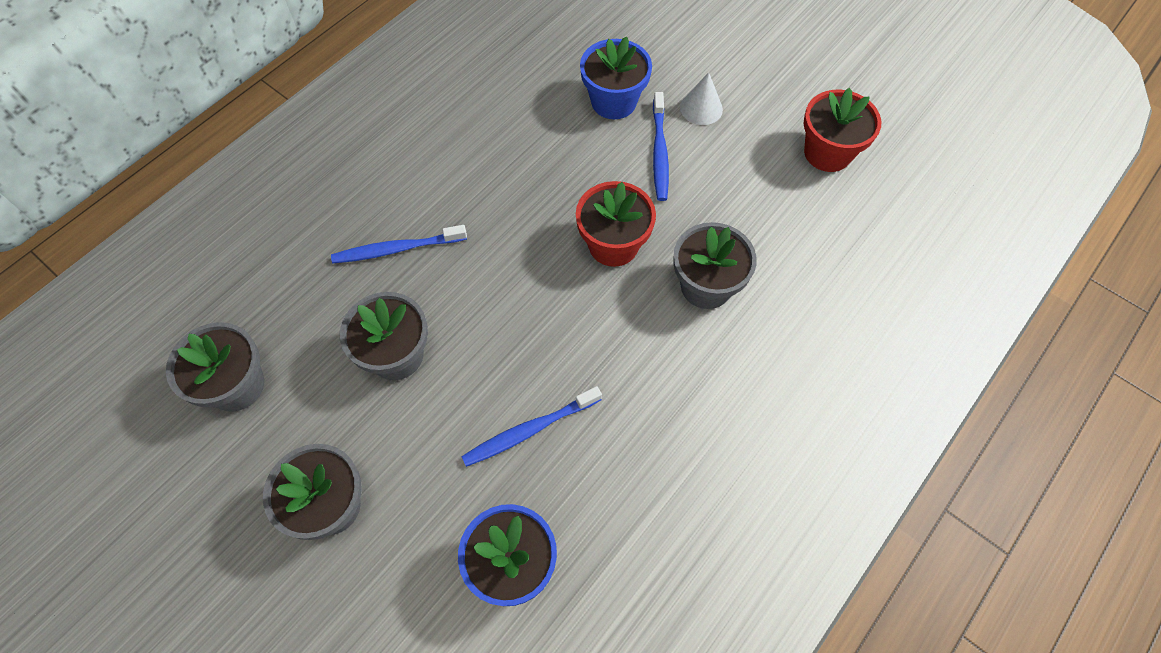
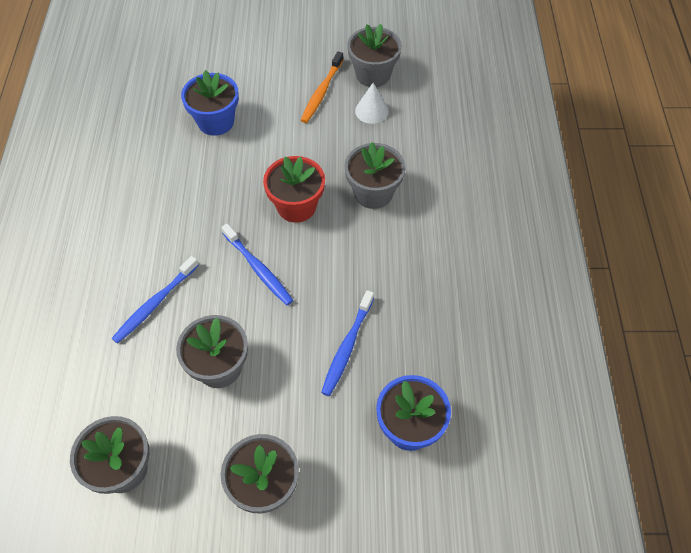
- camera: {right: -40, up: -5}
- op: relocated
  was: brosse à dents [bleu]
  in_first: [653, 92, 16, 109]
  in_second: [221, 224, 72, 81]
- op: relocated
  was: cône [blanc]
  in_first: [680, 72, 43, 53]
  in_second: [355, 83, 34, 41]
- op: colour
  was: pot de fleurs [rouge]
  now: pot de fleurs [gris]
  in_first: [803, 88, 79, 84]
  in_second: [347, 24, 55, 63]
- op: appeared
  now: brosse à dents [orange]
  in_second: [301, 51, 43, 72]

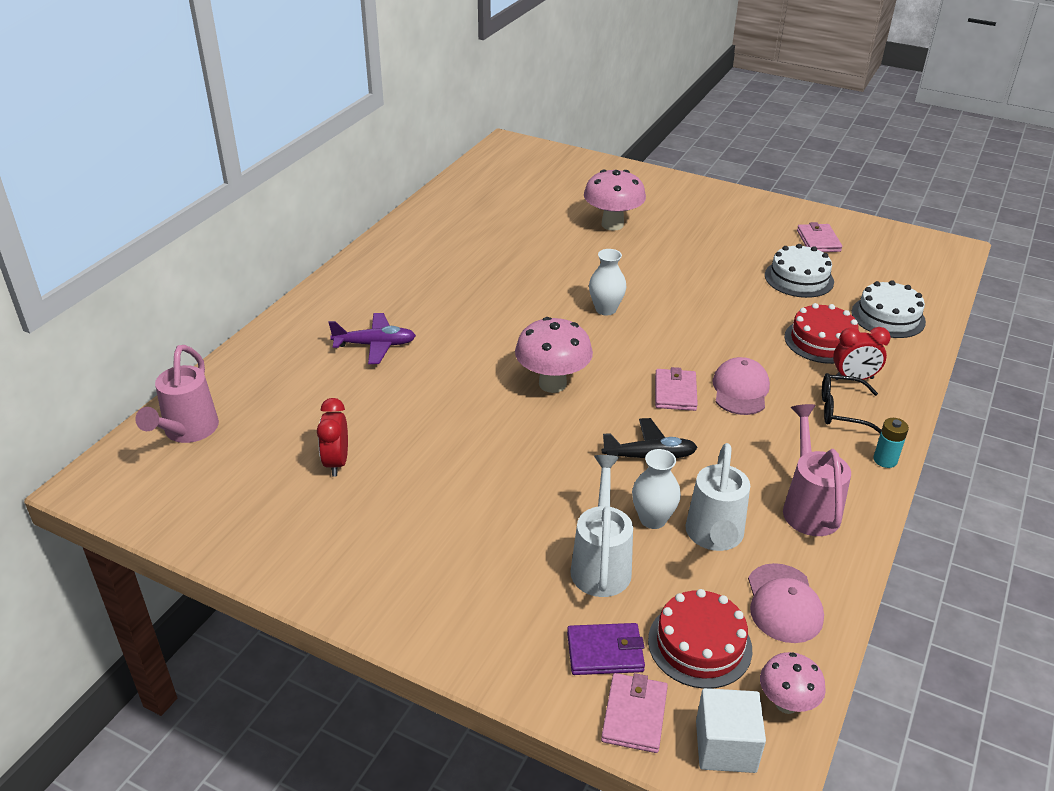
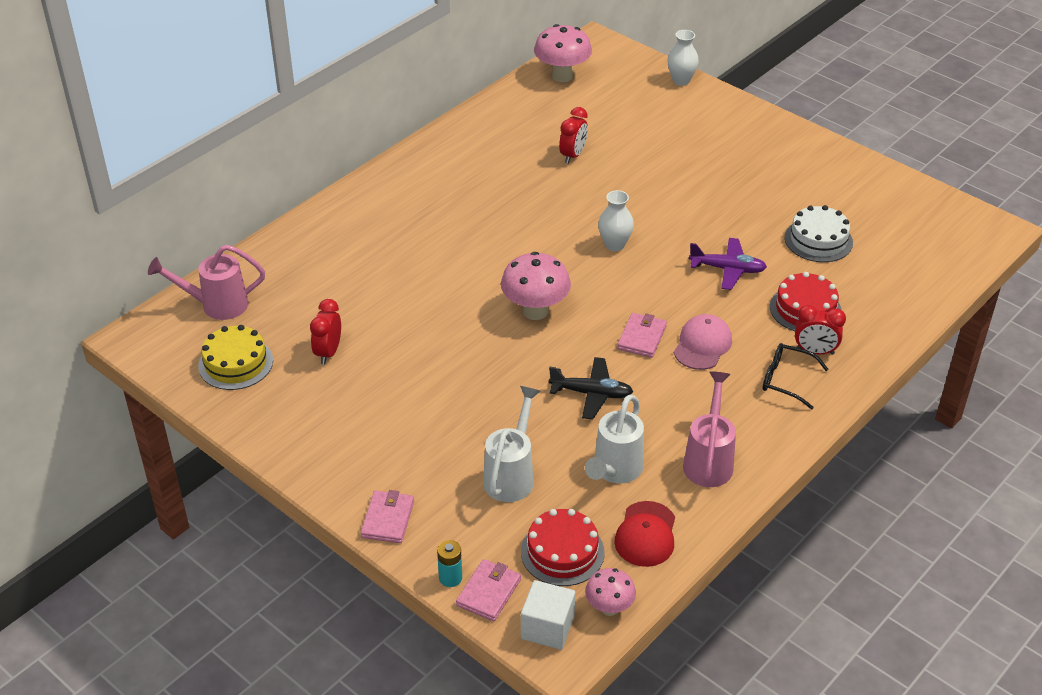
- camera: {right: 15, up: 5}
- op: spun
  was: arrosoir [rose]
  in_first: [135, 345, 84, 98]
  in_second: [148, 245, 117, 75]
  clockwise: 60
- op: relocated
  was: avion [violet]
  in_first: [328, 313, 88, 51]
  in_second: [689, 238, 78, 52]
- op: missing
  was: portefeuille [violet]
  in_first: [567, 623, 78, 52]
- op: relocated
  was: champignon [rose]
  in_first: [584, 170, 62, 61]
  in_second: [534, 24, 58, 58]
- op: relocated
  was: vase [blanc]
  in_first: [632, 449, 49, 80]
  in_second: [667, 30, 32, 56]
- op: colour
  was: casquette [rose]
  now: casquette [rouge]
  in_first: [748, 563, 76, 80]
  in_second: [614, 501, 61, 66]
- op: relocated
  was: portefeuille [rose]
  in_first: [797, 222, 45, 30]
  in_second: [361, 490, 53, 53]
- op: missing
  was: gâteau [blanc]
  in_first: [851, 280, 75, 58]
- op: relocated
  was: pile [turquoise]
  in_first: [873, 418, 36, 50]
  in_second: [437, 540, 25, 47]
- op: appeared
  now: gâteau [jaune]
  in_second: [198, 325, 75, 65]
- op: appeared
  now: réveil [rouge]
  in_second: [559, 107, 29, 57]

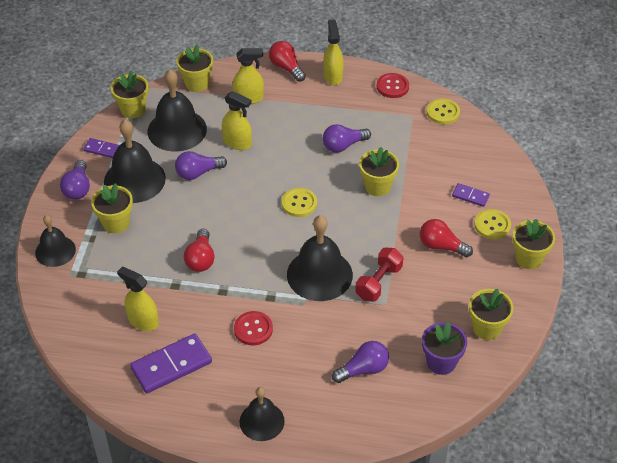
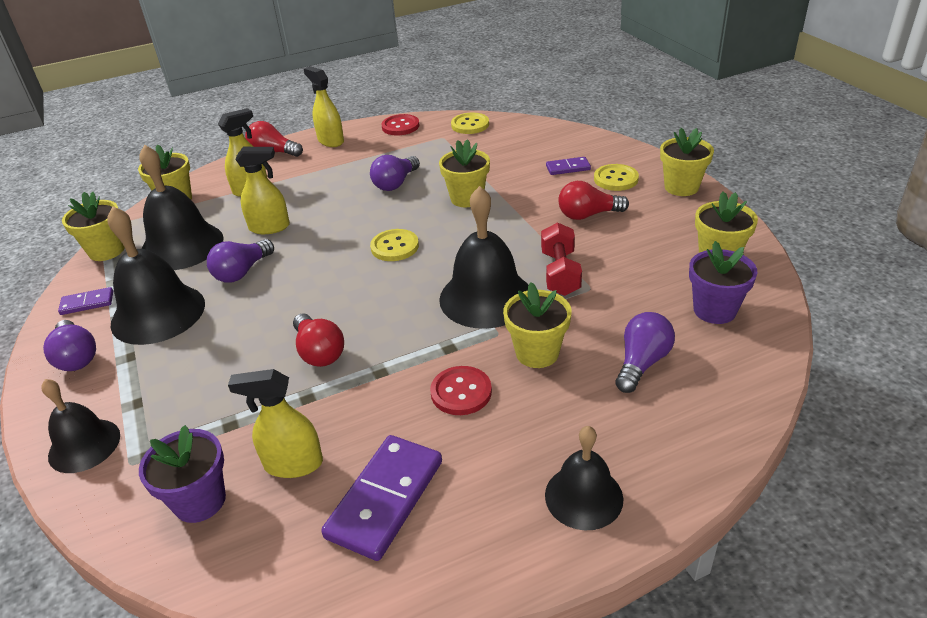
- camera: {right: -30, up: -10}
- op: relocated
  was: pot de fleurs [jaune]
  in_first: [91, 183, 42, 50]
  in_second: [503, 282, 69, 86]
- op: appeared
  now: pot de fleurs [violet]
  in_second: [139, 425, 87, 98]

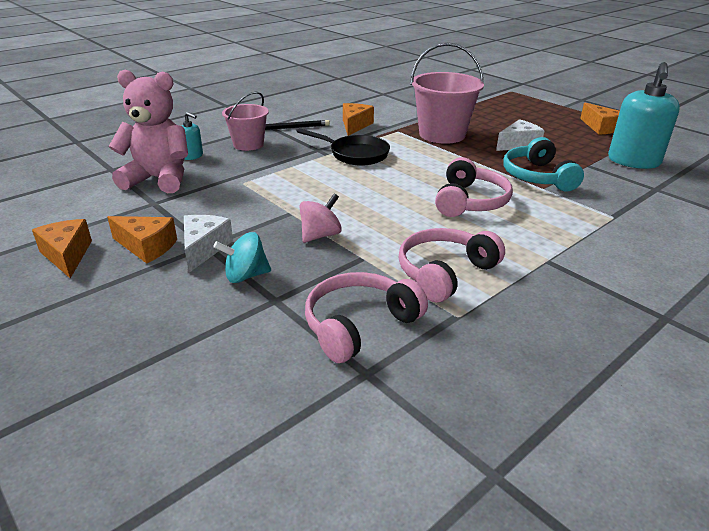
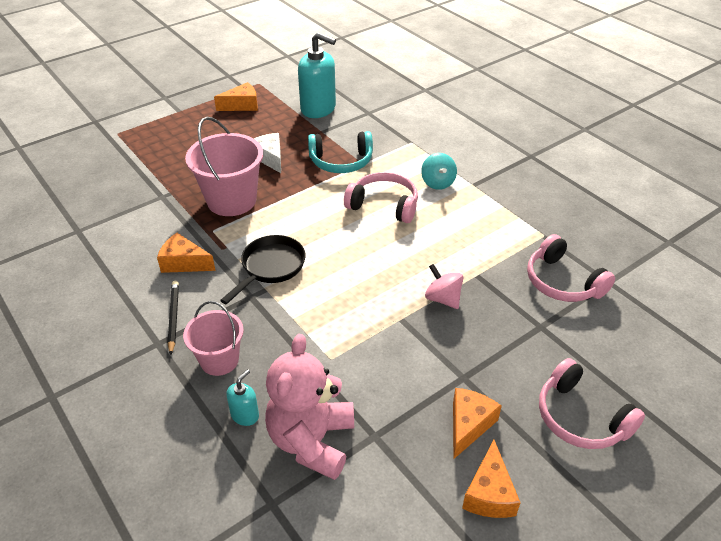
- camera: {right: -85, up: 10}
- op: spun
  was: fromage [orange]
  in_first: [32, 219, 60, 59]
  in_second: [462, 440, 59, 78]
  clockwise: -60
- op: missing
  was: fromage [blanc]
  in_first: [184, 215, 49, 58]
- op: relocated
  was: toupie [turquoise]
  in_first: [213, 232, 58, 51]
  in_second: [421, 153, 36, 37]
- op: relocated
  was: casque audio [rose]
  in_first: [399, 228, 106, 75]
  in_second: [539, 358, 106, 91]

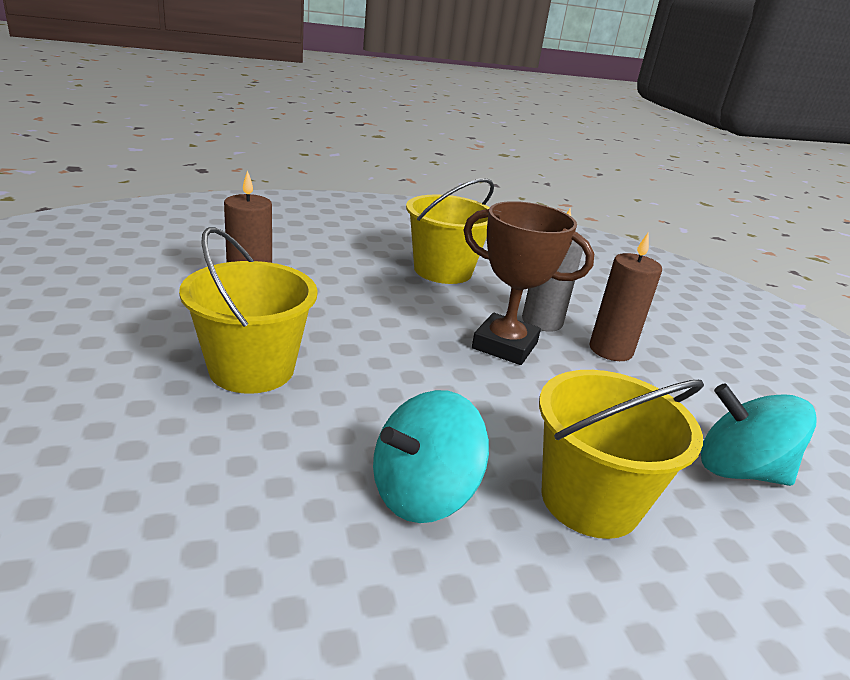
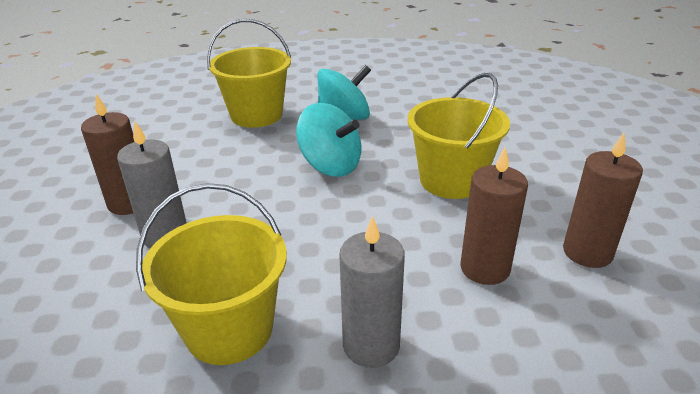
- camera: {right: -165, up: 5}
- op: missing
  was: trophée [marron]
  in_first: [464, 201, 130, 164]
- op: relocated
  was: toupie [turquoise]
  in_first: [701, 383, 116, 103]
  in_second: [296, 103, 65, 74]
- op: appeared
  now: bougie [gris]
  in_second: [340, 216, 65, 152]
- op: appeared
  now: bougie [marron]
  in_second: [563, 133, 80, 135]

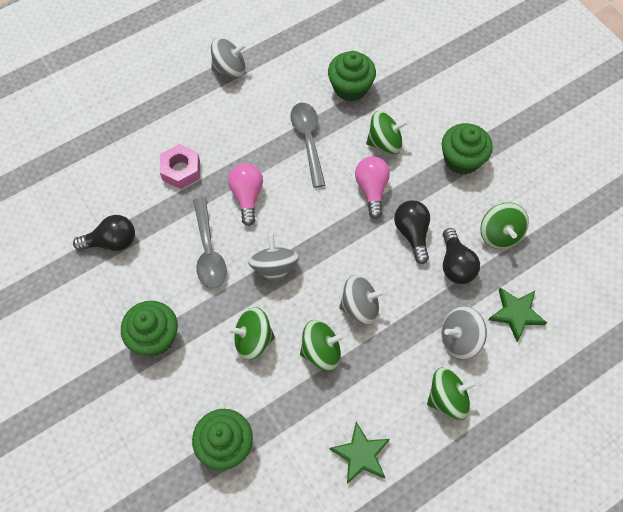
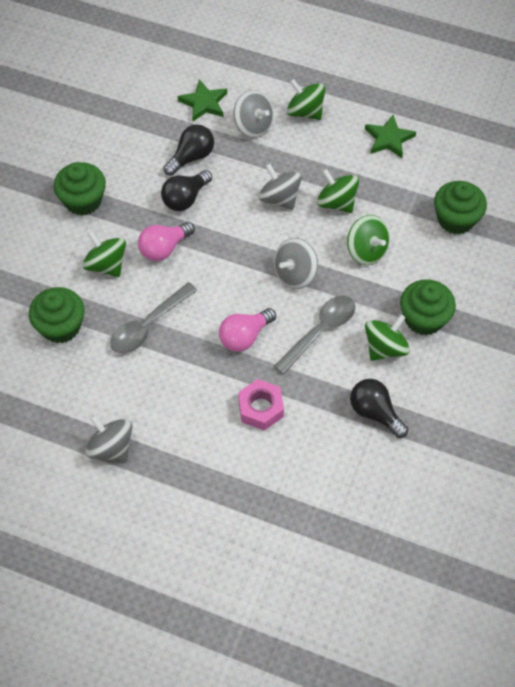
- camera: {right: -125, up: -5}
- op: relocated
  was: toupie [vert]
  in_first: [480, 202, 49, 47]
  in_second: [365, 315, 45, 46]

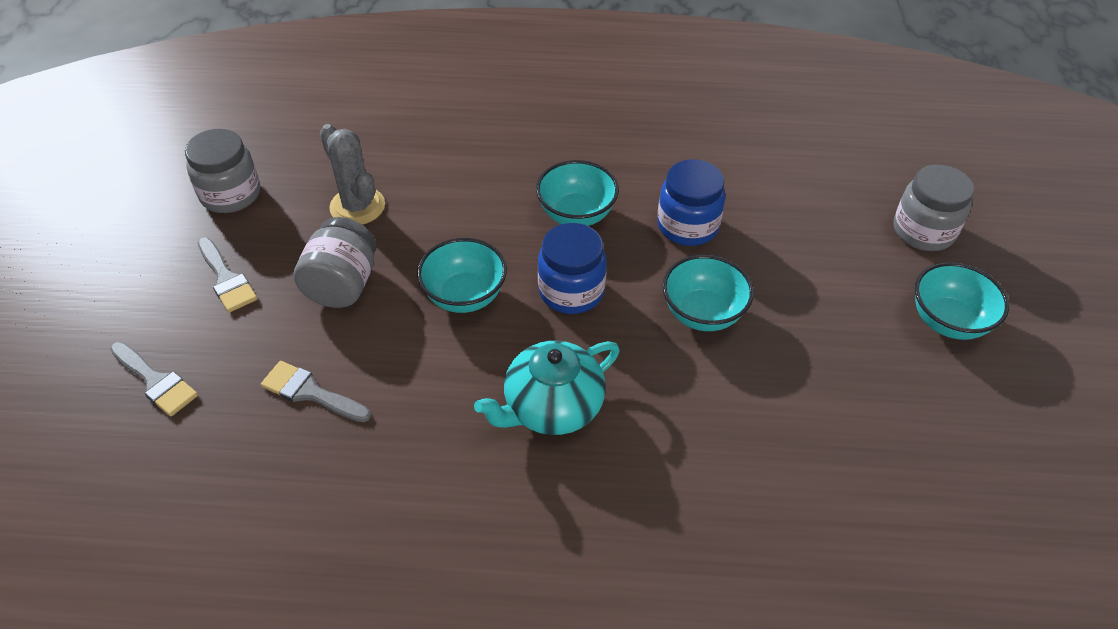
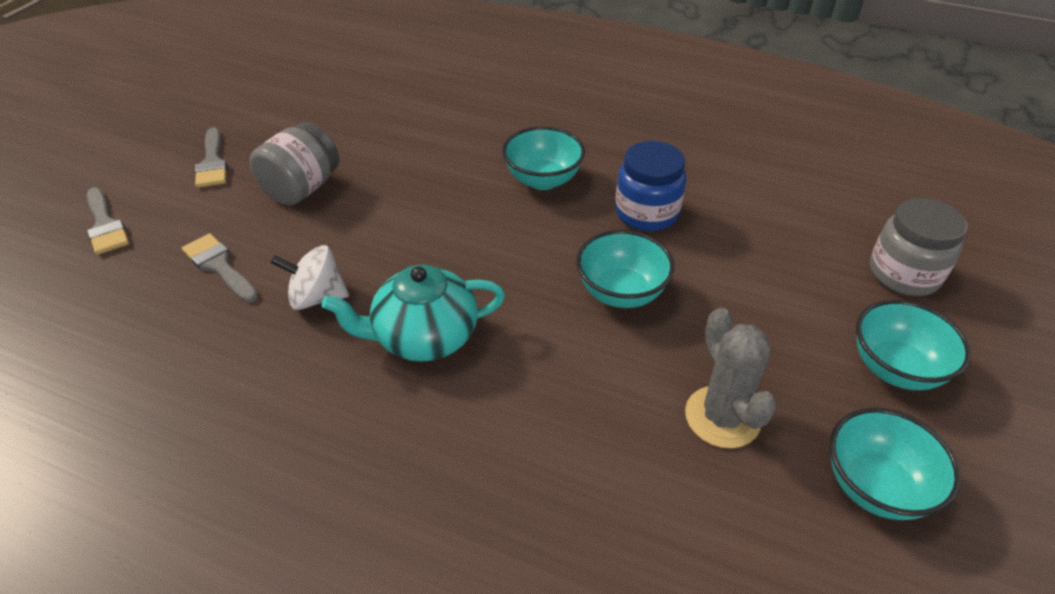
- camera: {right: 20, up: -5}
- op: missing
  was: bocal [gris]
  in_first: [185, 129, 75, 84]
- op: relocated
  was: cactus [gris]
  in_first: [320, 124, 65, 101]
  in_second: [685, 308, 92, 140]
- op: relocated
  was: bol [turquoise]
  in_first: [417, 238, 90, 75]
  in_second: [830, 408, 131, 112]
- op: missing
  was: bocal [bleu]
  in_first: [538, 223, 69, 91]
- op: appeared
  now: toupie [blanc]
  in_second: [271, 245, 78, 65]

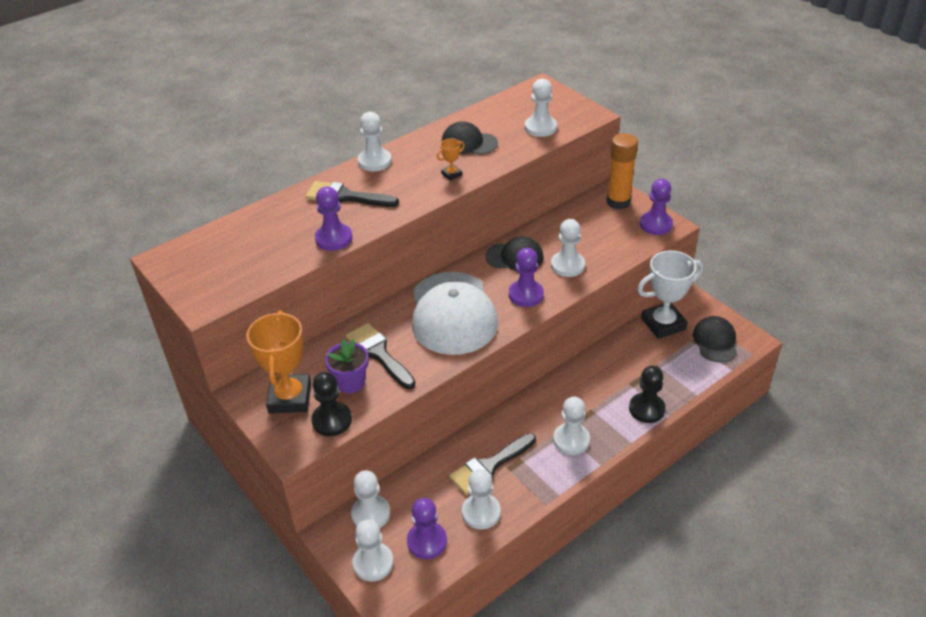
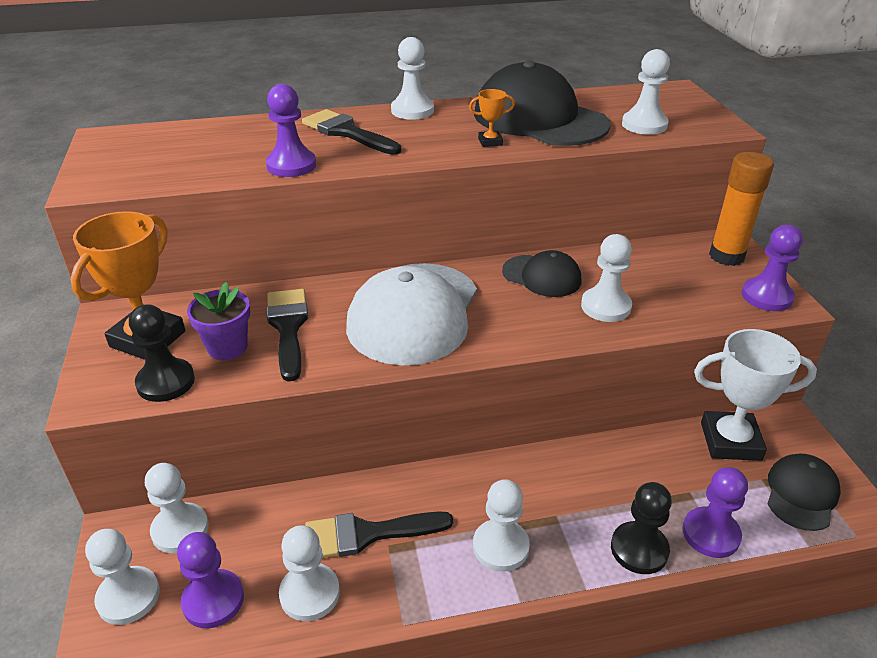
- camera: {right: 25, up: -5}
- op: size
  was: casquette [noir]
  in_first: [442, 122, 56, 33]
  in_second: [474, 61, 137, 85]
  ratio: 1.87
- op: relocated
  was: pion [violet]
  in_first: [509, 248, 35, 59]
  in_second: [683, 467, 65, 91]

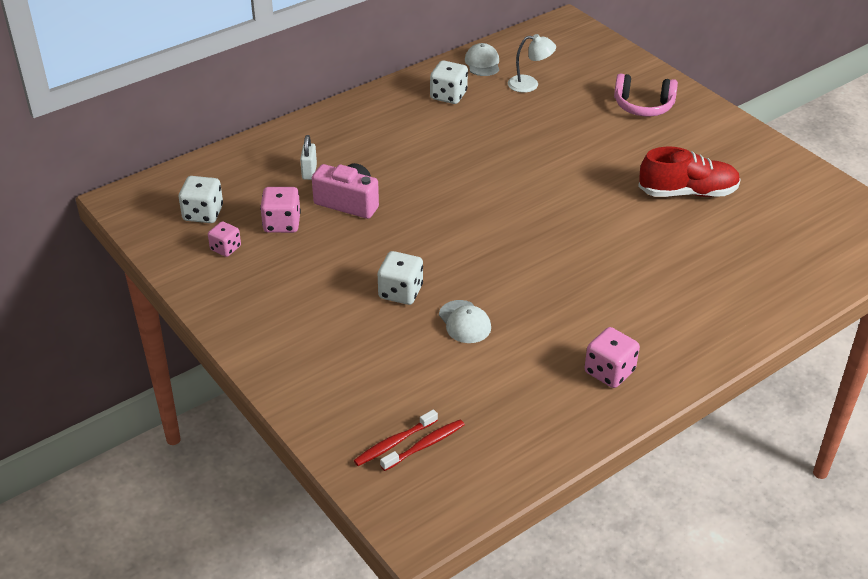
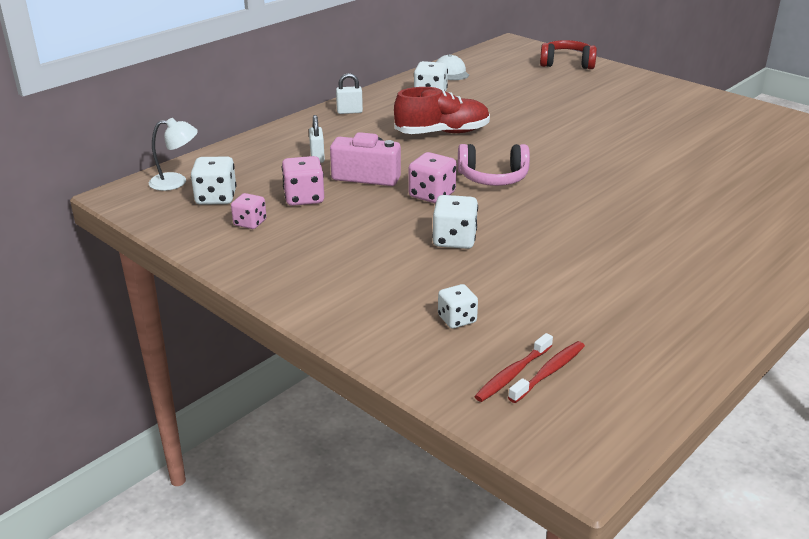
- camera: {right: -10, up: -10}
- op: missing
  was: casquette [blanc]
  in_first: [439, 300, 52, 43]
- op: relocated
  was: lampe [blanc]
  in_first: [508, 34, 48, 59]
  in_second: [149, 118, 49, 73]
- op: relocated
  was: dé [rose]
  in_first: [585, 327, 55, 61]
  in_second: [408, 152, 49, 51]
- op: relocated
  was: casque audio [rose]
  in_first: [614, 73, 64, 44]
  in_second: [458, 144, 72, 42]
- op: relocated
  was: chaussure [rouge]
  in_first: [638, 147, 103, 50]
  in_second: [394, 87, 96, 47]
- op: appeared
  now: cadenas [blanc]
  in_second: [336, 73, 27, 41]
- op: appeared
  now: dé [blanc]
  in_second: [438, 284, 40, 45]
- op: appeared
  now: casque audio [rouge]
  in_second: [540, 40, 57, 29]

